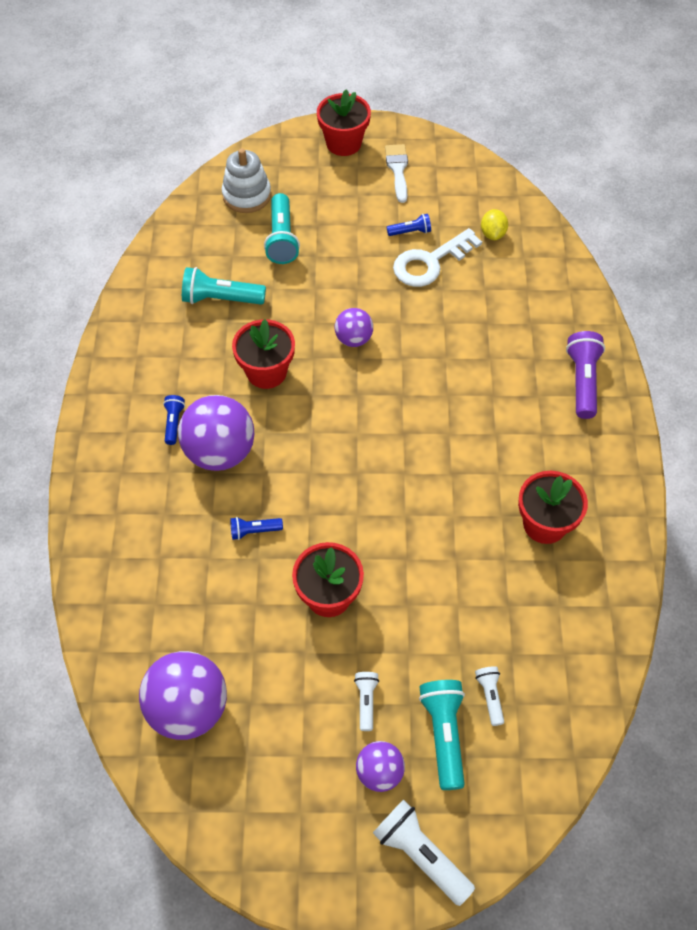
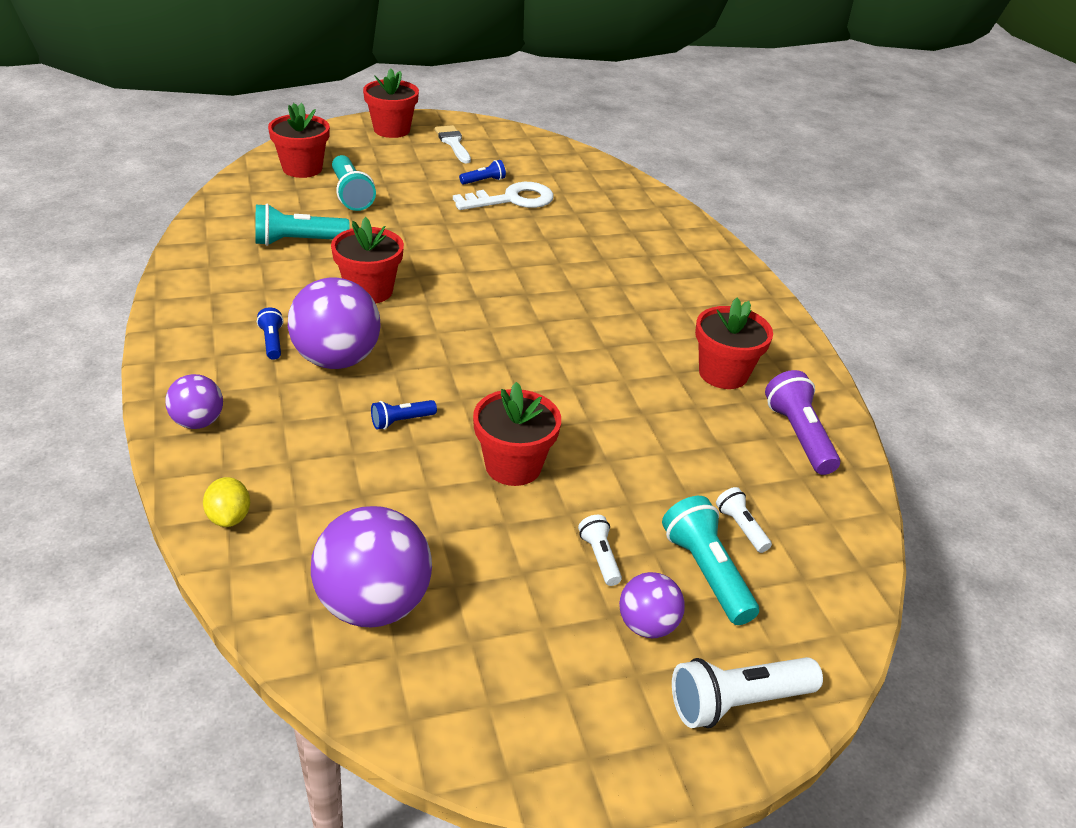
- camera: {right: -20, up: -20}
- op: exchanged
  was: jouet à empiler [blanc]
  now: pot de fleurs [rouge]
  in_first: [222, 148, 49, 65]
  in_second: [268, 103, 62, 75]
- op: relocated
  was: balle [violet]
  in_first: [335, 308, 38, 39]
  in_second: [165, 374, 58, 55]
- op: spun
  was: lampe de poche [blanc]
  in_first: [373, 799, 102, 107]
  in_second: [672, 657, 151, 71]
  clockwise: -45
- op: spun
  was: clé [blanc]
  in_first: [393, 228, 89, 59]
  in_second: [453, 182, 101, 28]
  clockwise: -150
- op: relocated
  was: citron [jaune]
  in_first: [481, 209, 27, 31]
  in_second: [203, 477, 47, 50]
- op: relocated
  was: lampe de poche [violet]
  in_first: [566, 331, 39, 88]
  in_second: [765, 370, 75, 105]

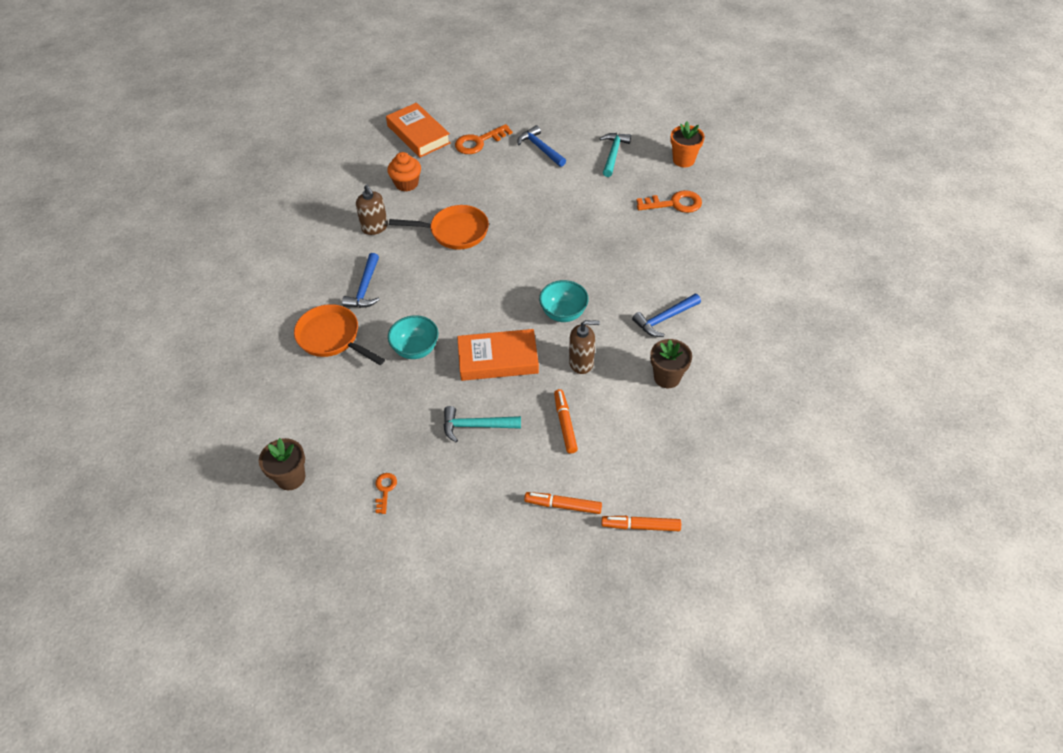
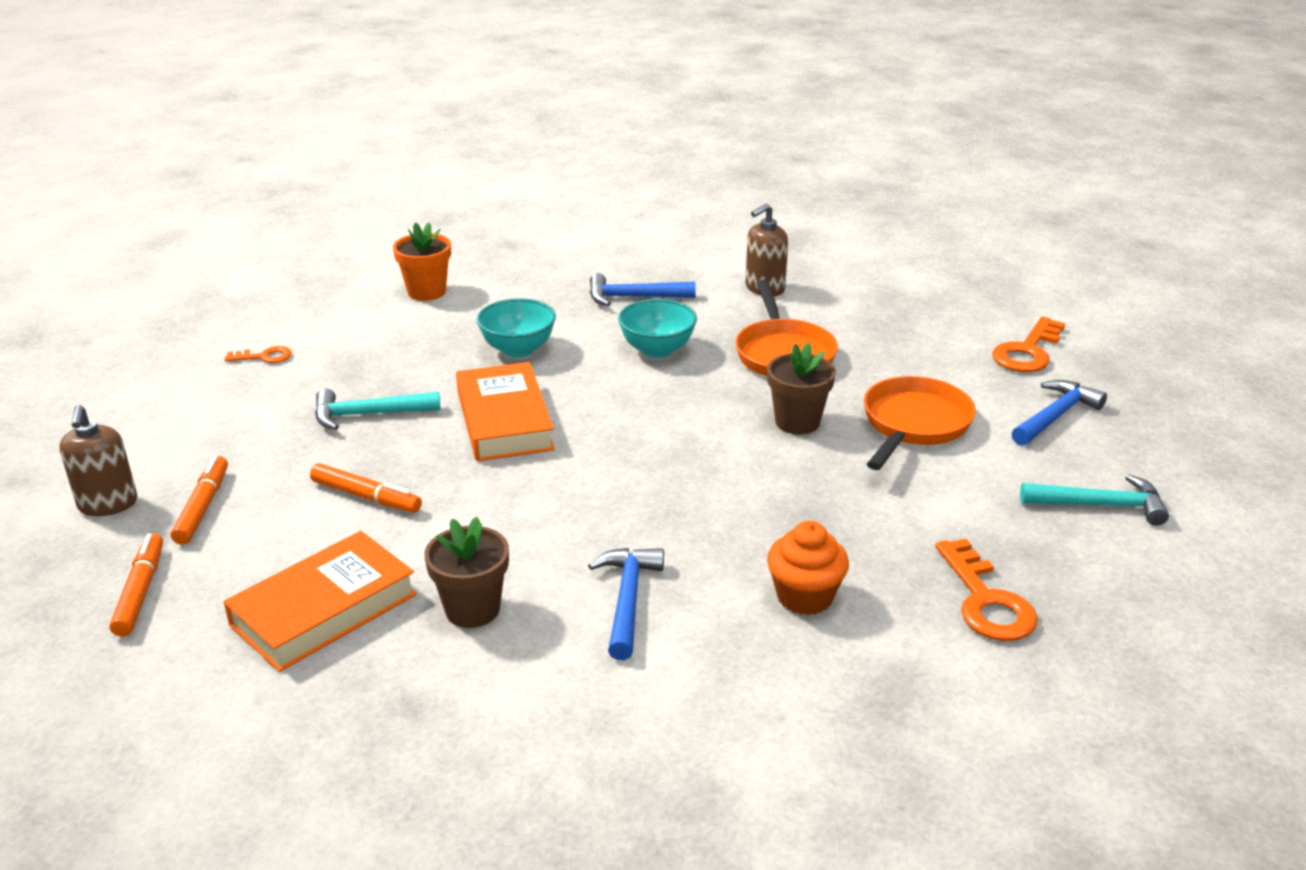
- camera: {right: 80, up: -20}
- op: relocated
  was: pot de fleurs [marron]
  in_first: [259, 438, 46, 52]
  in_second: [767, 342, 69, 92]
- op: relocated
  was: poêle [orange]
  in_first: [294, 304, 91, 61]
  in_second: [864, 376, 112, 94]
- op: relocated
  was: livre [orange]
  in_first: [386, 103, 65, 55]
  in_second: [223, 531, 194, 141]
- op: relocated
  was: muffin [orange]
  in_first: [387, 152, 34, 40]
  in_second: [767, 521, 82, 94]
- op: spun
  was: marteau [turquoise]
  in_first: [444, 406, 77, 36]
  in_second: [315, 388, 126, 42]
  clockwise: -90
- op: spun
  was: clé [orange]
  in_first: [455, 124, 57, 30]
  in_second: [992, 317, 73, 55]
  clockwise: -105
- op: relocated
  was: bol [turquoise]
  in_first: [539, 280, 50, 42]
  in_second: [618, 299, 79, 59]
- op: spun
  was: feutre [orange]
  in_first: [554, 389, 24, 65]
  in_second: [310, 463, 112, 50]
  clockwise: 45
- op: relocated
  was: distributeur de savon [marron]
  in_first: [569, 320, 31, 54]
  in_second: [60, 405, 77, 111]
- op: spun
  was: marteau [bleu]
  in_first: [632, 294, 69, 43]
  in_second: [588, 548, 76, 112]
  clockwise: 45
- op: relocated
  was: pot de fleurs [orange]
  in_first: [670, 121, 35, 46]
  in_second: [393, 222, 58, 79]

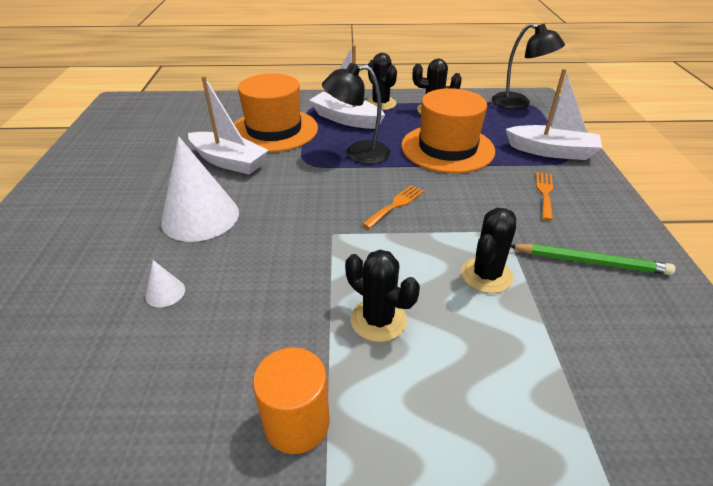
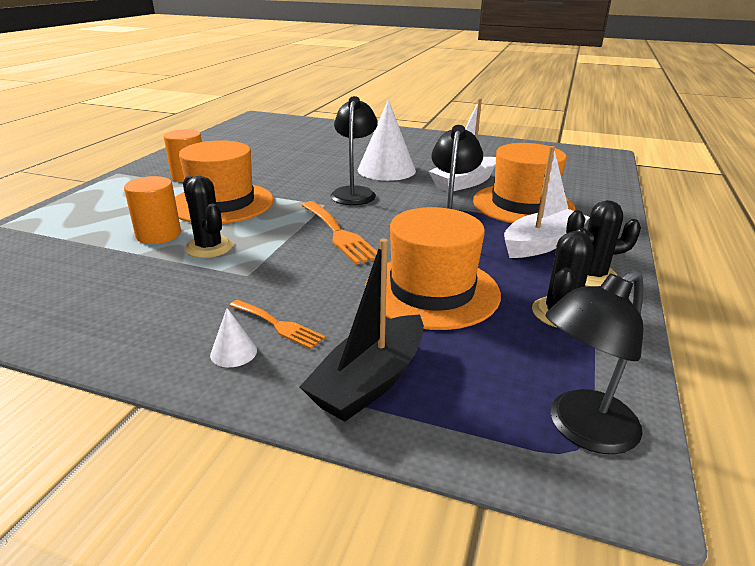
- camera: {right: 110, up: -10}
- op: relocated
  was: cône [blanc]
  in_first: [145, 260, 40, 47]
  in_second: [210, 308, 47, 59]
- op: exchanged
  was: cactus [noir]
  now: chapeau [orange]
  in_first: [345, 250, 75, 92]
  in_second: [175, 140, 99, 84]
- op: size
  was: fourchette [orange]
  in_first: [363, 185, 61, 44]
  in_second: [302, 201, 76, 64]
  ratio: 1.65
- op: colour
  was: bateau [blanc]
  now: bateau [noir]
  in_first: [506, 68, 96, 92]
  in_second: [300, 239, 124, 183]
- op: missing
  was: crayon [vert]
  in_first: [511, 244, 164, 31]
- op: appeared
  now: cylindre [orange]
  in_second: [124, 176, 57, 68]
- op: appeared
  now: lampe [noir]
  in_second: [330, 96, 48, 109]

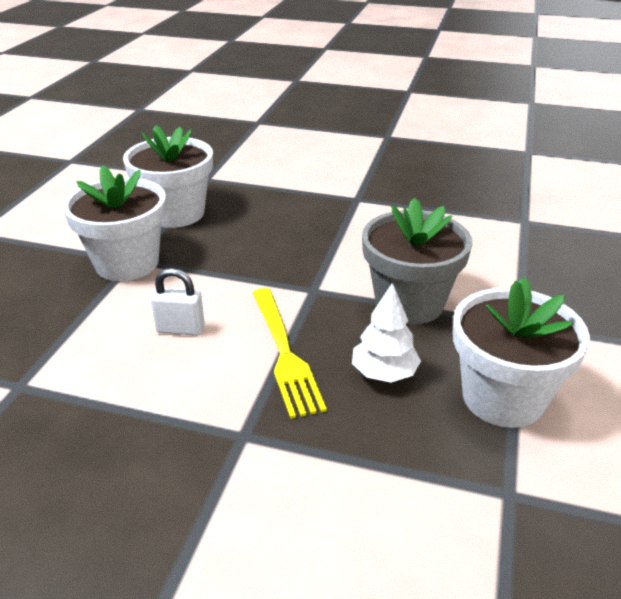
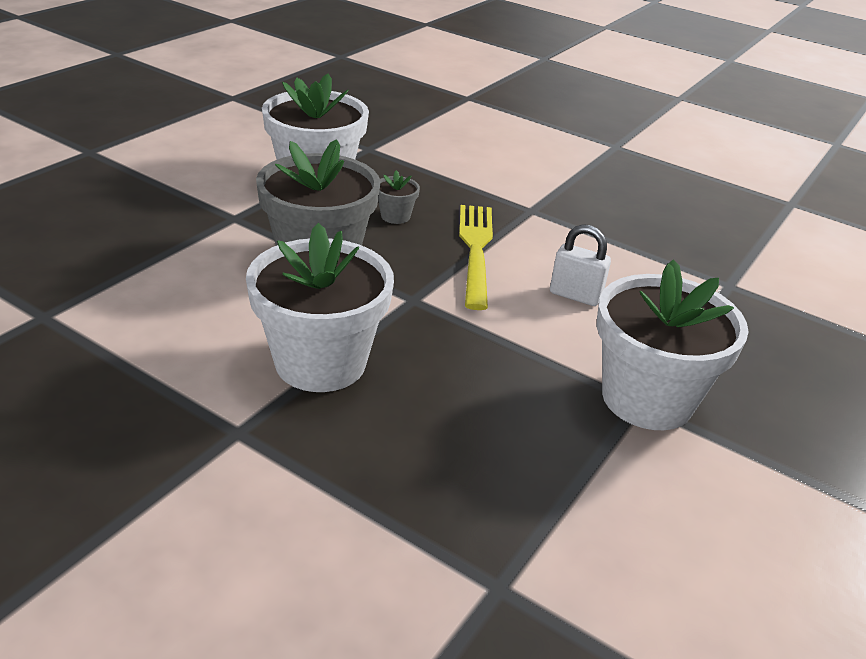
- camera: {right: -165, up: 0}
- op: relocated
  was: pot de fleurs [blanc]
  in_first: [123, 125, 90, 103]
  in_second: [246, 223, 148, 169]
- op: exchanged
  was: arbre [blanc]
  now: pot de fleurs [gris]
  in_first: [352, 283, 69, 100]
  in_second: [378, 170, 42, 54]

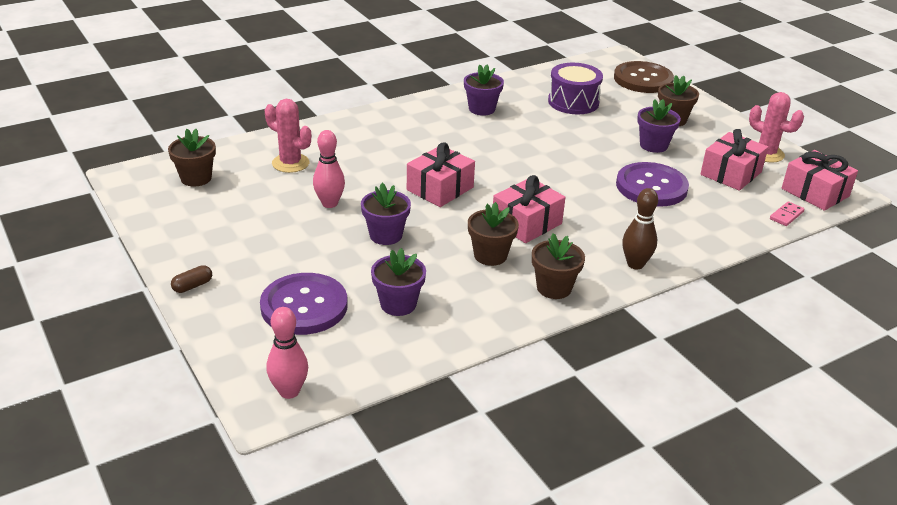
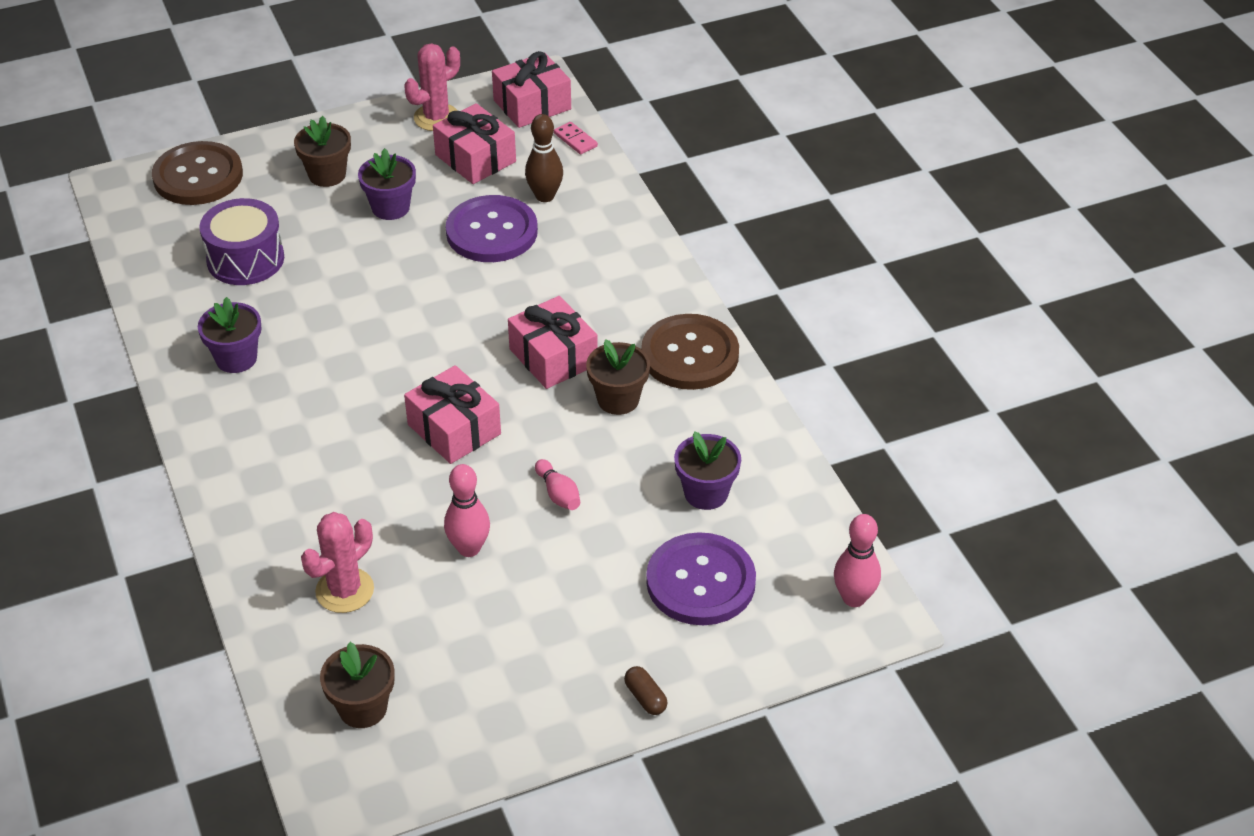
- camera: {right: -80, up: 10}
- op: exchanged
  was: pot de fleurs [violet]
  now: quille [rose]
  in_first: [361, 183, 50, 62]
  in_second: [535, 459, 45, 51]
- op: exchanged
  was: pot de fleurs [marron]
  now: bouton [marron]
  in_first: [532, 233, 53, 66]
  in_second: [641, 314, 98, 76]
- op: relocated
  was: quille [marron]
  in_first: [622, 188, 36, 81]
  in_second: [525, 114, 38, 88]

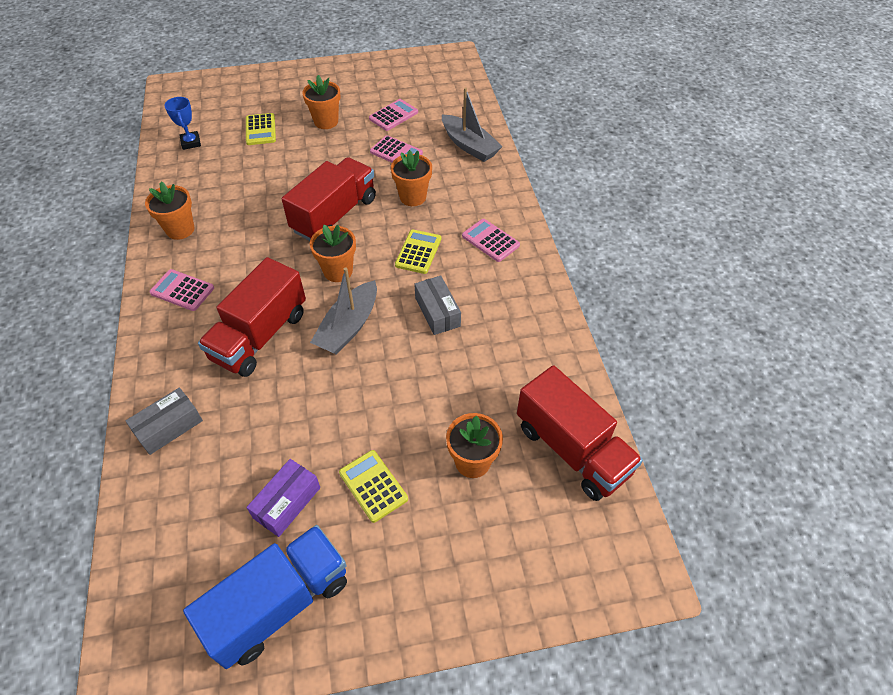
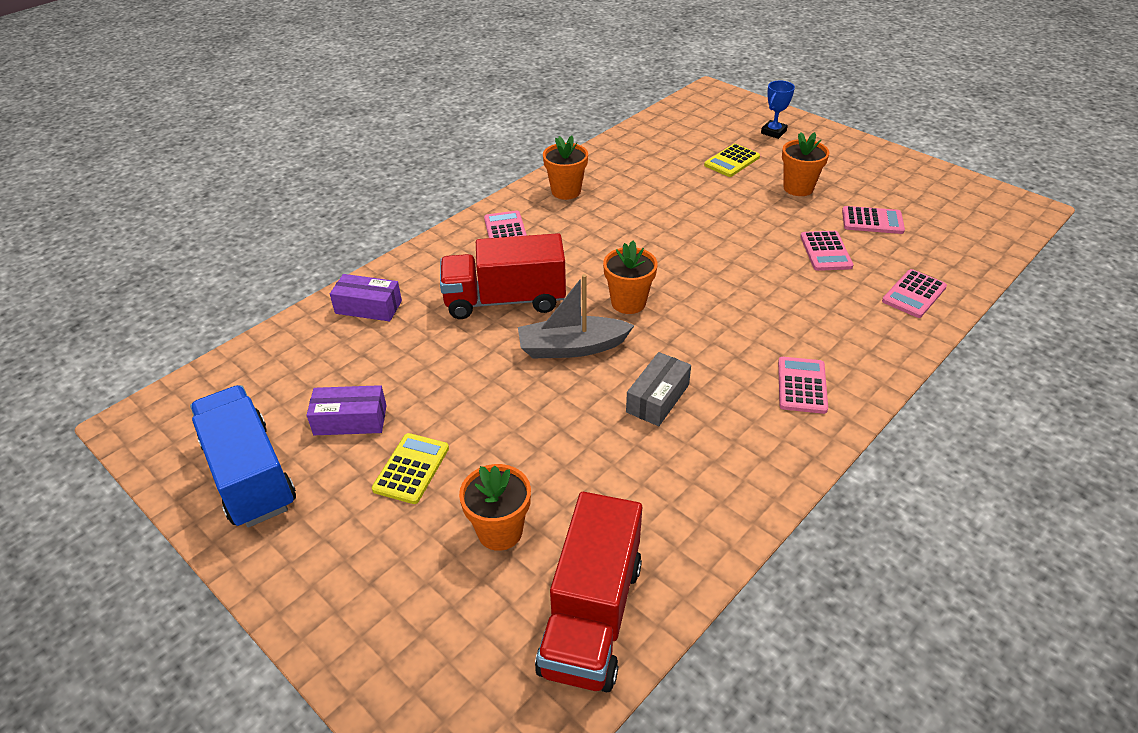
- camera: {right: 55, up: -10}
- op: colour
  was: boîte [gris]
  now: boîte [violet]
  in_first: [125, 387, 78, 68]
  in_second: [330, 274, 72, 47]
- op: relocated
  was: trophée [bleu]
  in_first: [164, 97, 37, 53]
  in_second: [761, 81, 34, 58]
- op: spun
  was: camion [bleu]
  in_first: [183, 525, 164, 144]
  in_second: [190, 385, 106, 143]
  clockwise: -135
- op: missing
  was: camion [rouge]
  in_first: [282, 157, 94, 84]
- op: missing
  was: pot de fleurs [orange]
  in_first: [391, 150, 41, 56]
- op: missing
  was: calculatrice [jaune]
  in_first: [395, 229, 46, 45]
- op: exchanged
  was: bateau [gris]
  now: calculatrice [rose]
  in_first: [442, 87, 61, 75]
  in_second: [882, 269, 65, 49]

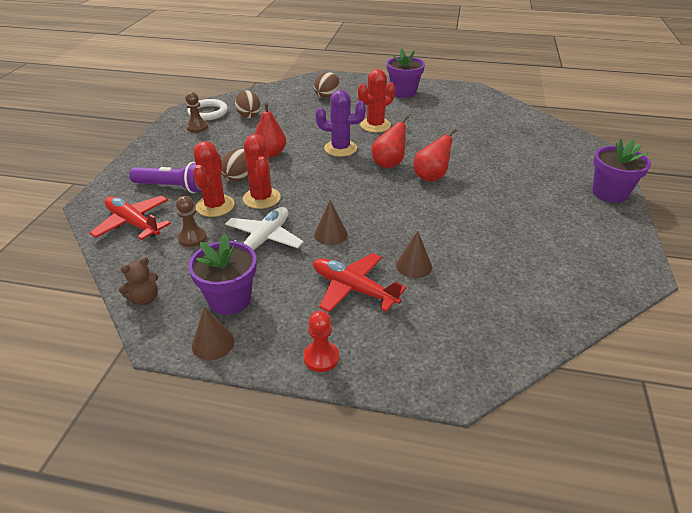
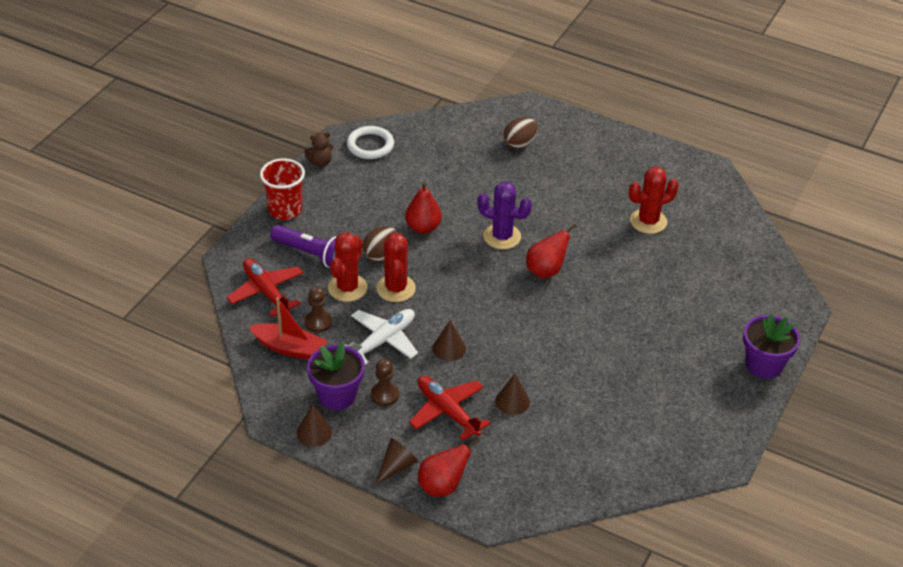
- camera: {right: 15, up: 5}
- op: relocated
  was: ours en peluche [marron]
  in_first: [119, 257, 39, 48]
  in_second: [304, 132, 29, 35]
- op: relocated
  was: pion [marron]
  in_first: [185, 92, 23, 41]
  in_second: [370, 359, 29, 47]
- op: missing
  was: œuf [marron]
  in_first: [235, 90, 26, 28]
- op: exchanged
  was: pion [rouge]
  now: cône [marron]
  in_first: [303, 311, 36, 61]
  in_second: [375, 438, 43, 47]
- op: relocated
  was: cactus [rouge]
  in_first: [358, 69, 37, 63]
  in_second: [629, 167, 50, 67]
- op: missing
  was: pot de fleurs [violet]
  in_first: [387, 48, 38, 50]
- op: relocated
  was: poire [rouge]
  in_first: [414, 128, 43, 54]
  in_second: [418, 439, 62, 58]
- op: appeared
  now: bateau [rouge]
  in_second: [248, 298, 80, 62]
- op: appeared
  now: gobelet [rouge]
  in_second: [260, 158, 45, 62]

